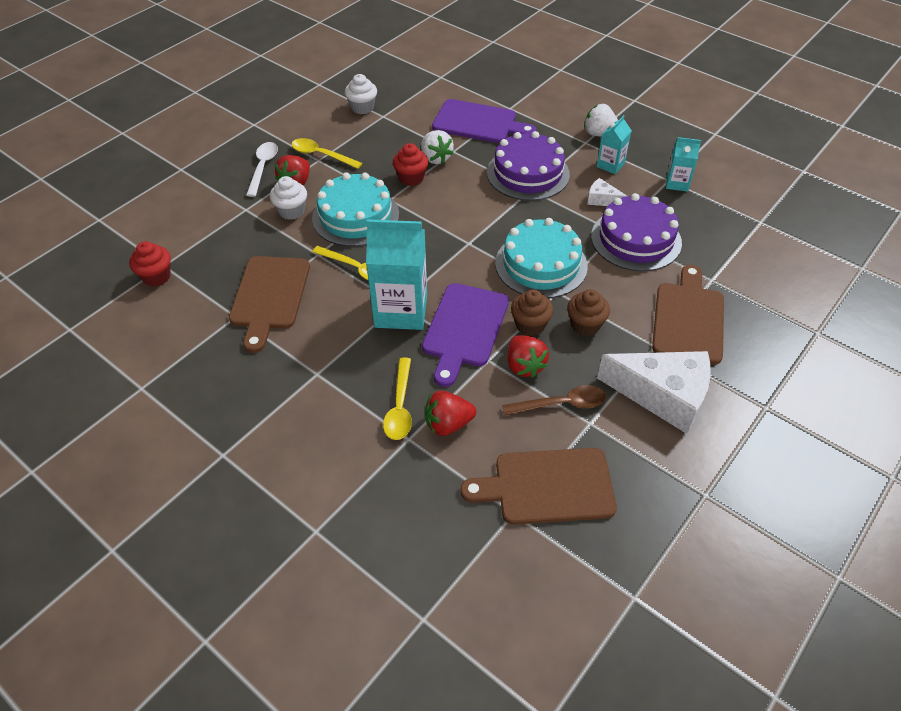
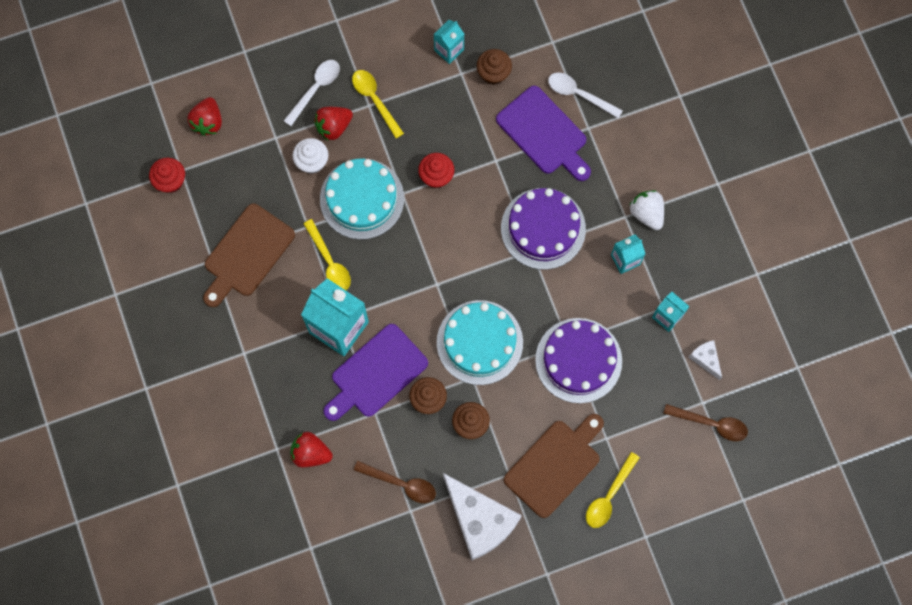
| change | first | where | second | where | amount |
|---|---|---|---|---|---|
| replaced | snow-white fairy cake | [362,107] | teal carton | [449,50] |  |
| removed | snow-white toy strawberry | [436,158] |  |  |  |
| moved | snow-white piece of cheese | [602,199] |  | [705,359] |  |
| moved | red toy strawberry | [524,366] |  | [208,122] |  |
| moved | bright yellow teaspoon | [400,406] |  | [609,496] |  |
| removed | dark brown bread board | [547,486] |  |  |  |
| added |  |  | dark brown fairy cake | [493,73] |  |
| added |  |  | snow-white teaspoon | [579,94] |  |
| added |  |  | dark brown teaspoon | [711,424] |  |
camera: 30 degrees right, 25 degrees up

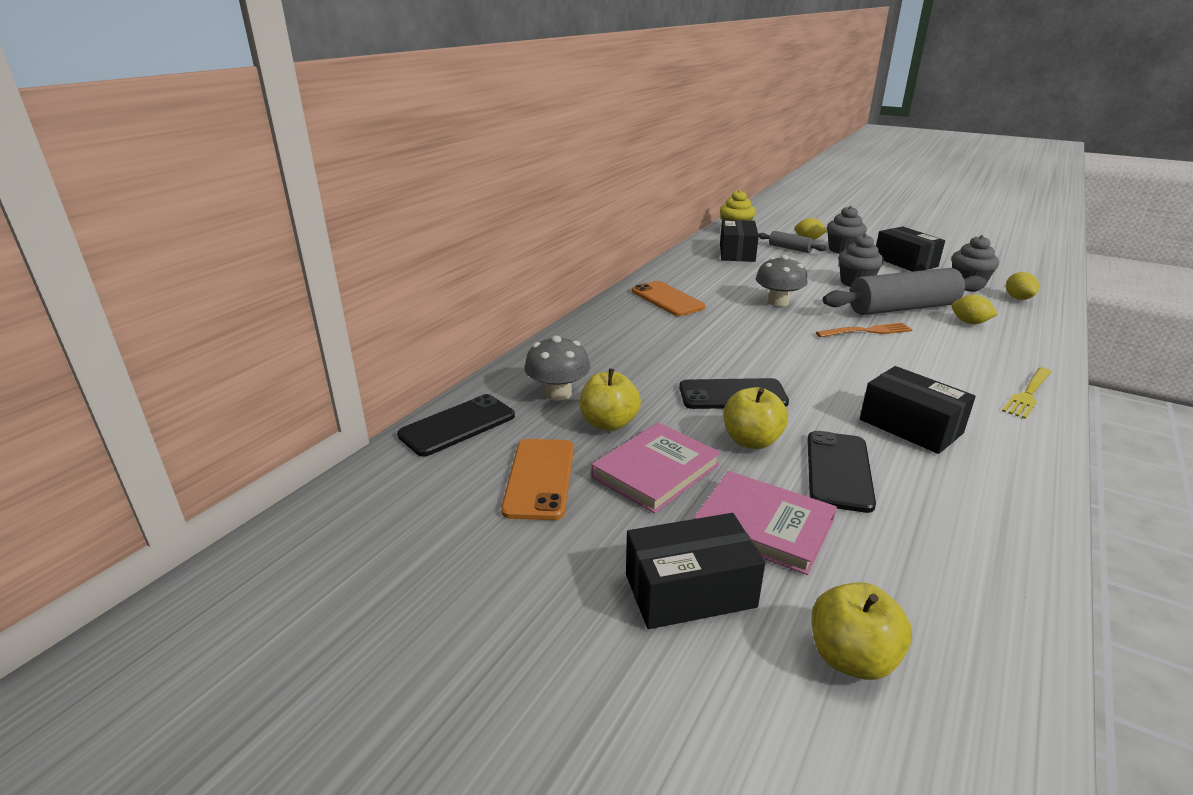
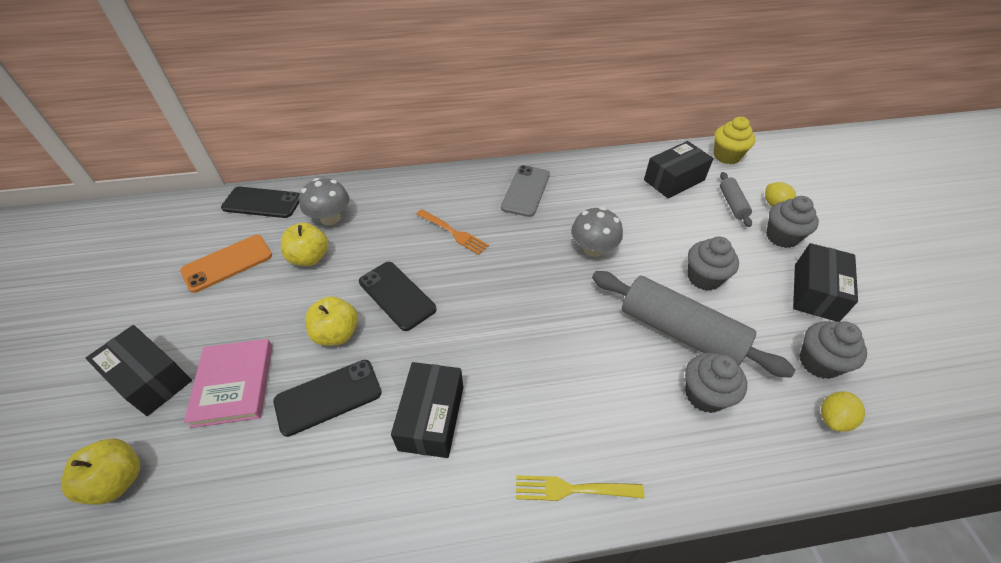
| change | first | where | second | where | amount |
|---|---|---|---|---|---|
| recoloured | orange phone | [667,299] | gray phone | [526,191] |  |
| replaced | bright yellow citrus fruit | [969,322] | gray fairy cake | [705,395] |  |
| moved | orange dinner fork | [867,331] |  | [453,233] |  |
| removed | rose-pink hardback | [656,471] |  |  |  |
camera: 50 degrees right, 20 degrees up

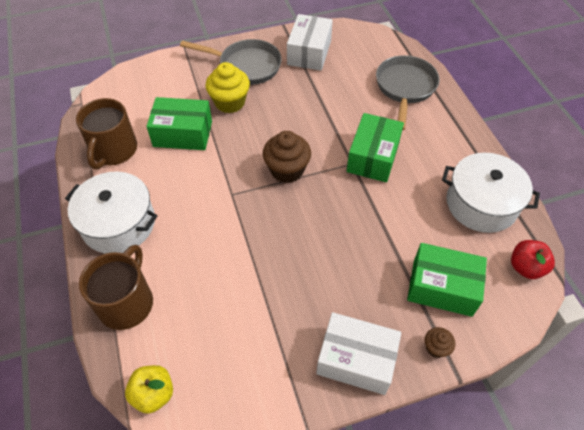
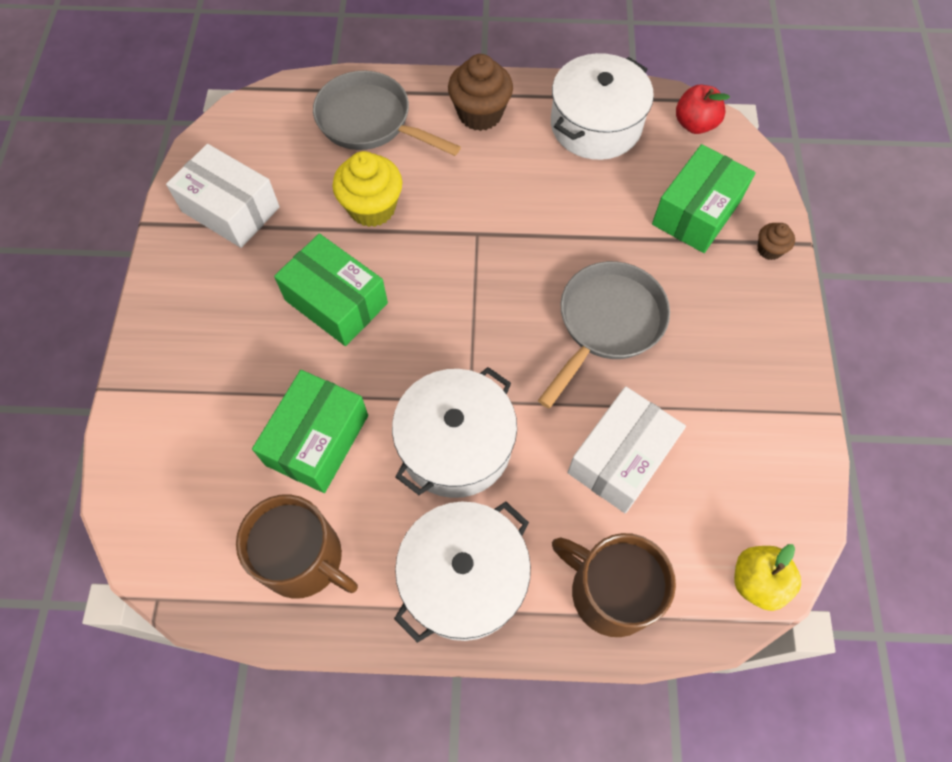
| change | first | where | second | where | amount |
|---|---|---|---|---|---|
| moved | gray pan | [246,66] |  | [607,323] |  |
| moved | bright yellow fairy cake | [230,102] |  | [372,208] |  |
| moved | green parcel | [373,157] |  | [336,301] |  |
| moved | dark brown fairy cake | [287,170] |  | [480,114] |  |
| moved | snow-white parcel | [356,360] |  | [620,458] |  |
| added |  |  | snow-white pot | [455,444] |  |
camera: 70 degrees left, 10 degrees up

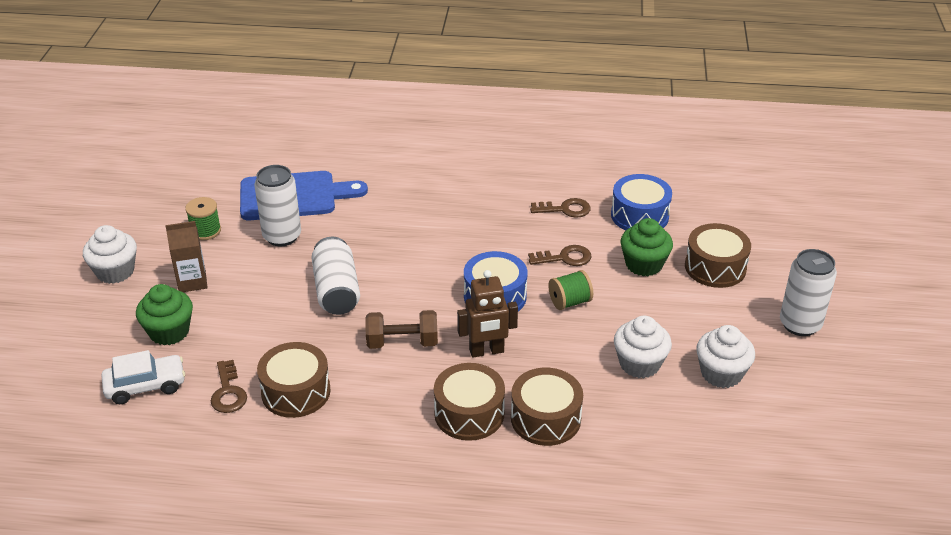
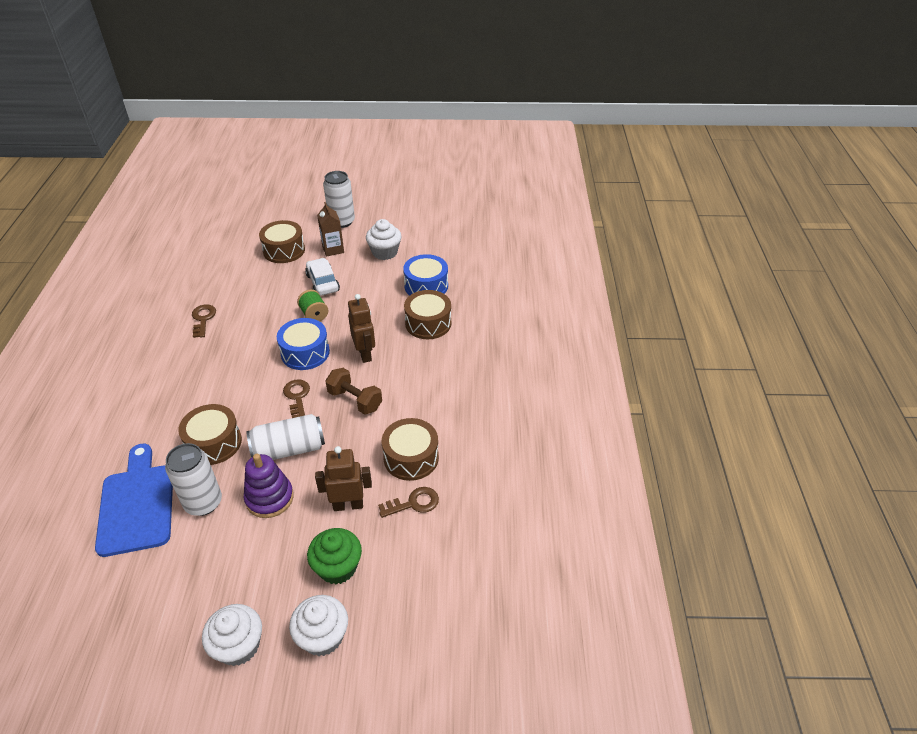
| change | first | where | second | where | amount |
|---|---|---|---|---|---|
| moved | royal blue snare drum | [639,215] |  | [426,286] |  |
| removed | green reel of thread | [205,231] |  |  |  |
| removed | green fairy cake | [644,264] |  |  |  |
| moved | dark brown carton | [192,282] |  | [333,249] |  |
| moved | dark brown door key | [565,258] |  | [297,397] |  |
| turned | dark brown dumbbell | [402,342] |  | [355,400] | 45 degrees counterclockwise |
| moved | snow-white fairy cake | [639,364] |  | [323,636] |  |
| moved | snow-white automobile | [145,386] |  | [323,283] |  |
| moved | dark brown snare drum | [469,413] |  | [214,443] |  |
| added |  |  | dark brown toy robot | [348,505] |  |
| added |  |  | purple stacking toy | [269,498] |  |
camera: 95 degrees left, 5 degrees up

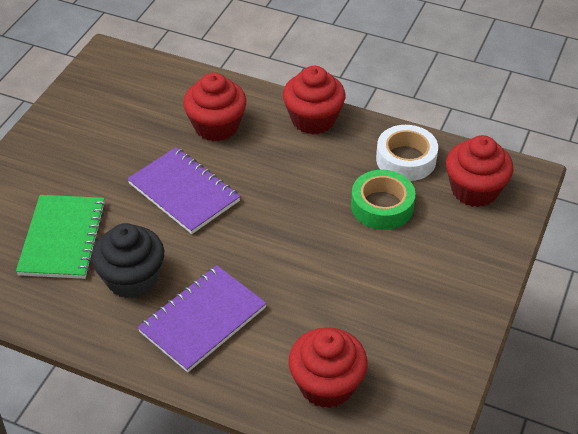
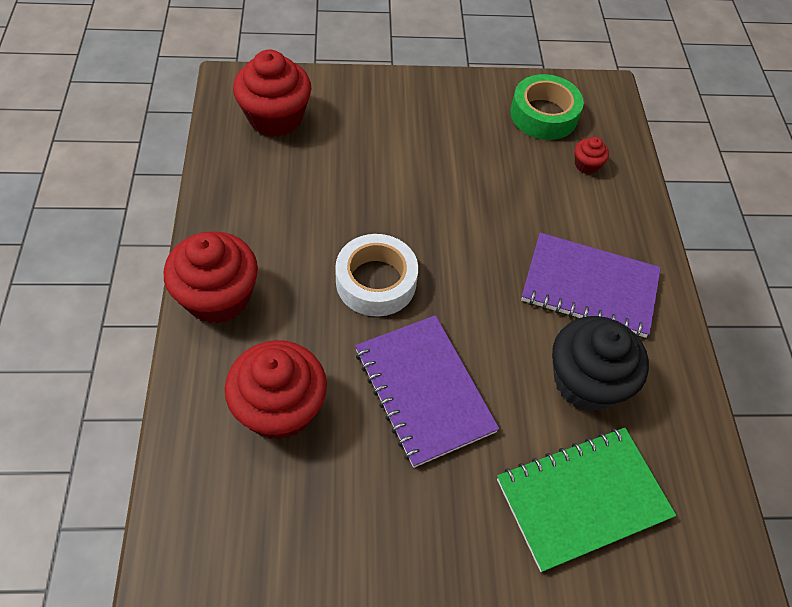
| change | first | where | second | where | amount |
|---|---|---|---|---|---|
| moved | snow-white roll of tape | [406,159] |  | [376,282] |  |
| turned | purple notebook | [184,192] |  | [424,390] | 45 degrees counterclockwise |
| moved | green roll of tape | [382,206] |  | [543,115] |  |
| resized | red fairy cake | [326,384] |  | [586,165] | x0.45 |
camera: 120 degrees left, 10 degrees up

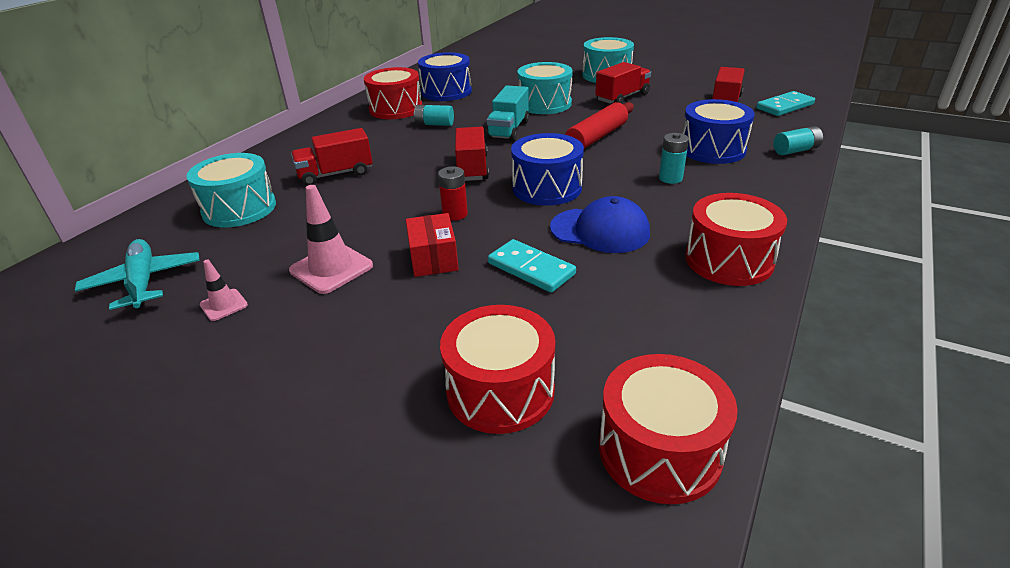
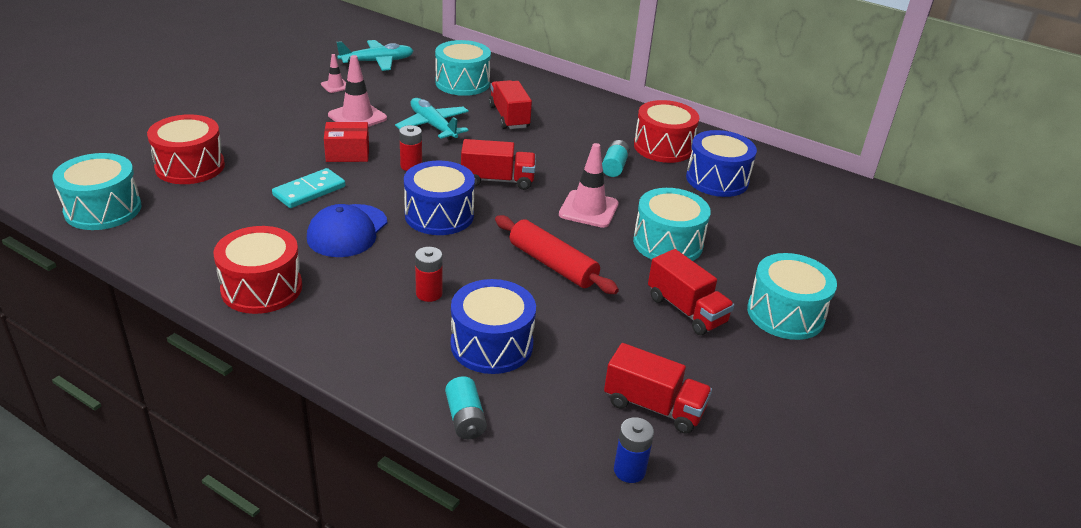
| change | first | where | second | where | amount |
|---|---|---|---|---|---|
| replaced | teal toy truck | [508,130] | rose-pink traffic cone | [588,209] |  |
| replaced | teal domino | [785,106] | royal blue power cell | [629,470] |  |
| recoloured | teal power cell | [670,178] | red power cell | [429,293] |  |
| recoloured | red snare drum | [659,450] | teal snare drum | [103,209] |  |
| added |  |  | teal toy plane | [433,126] |  |
camera: 90 degrees right, 0 degrees up

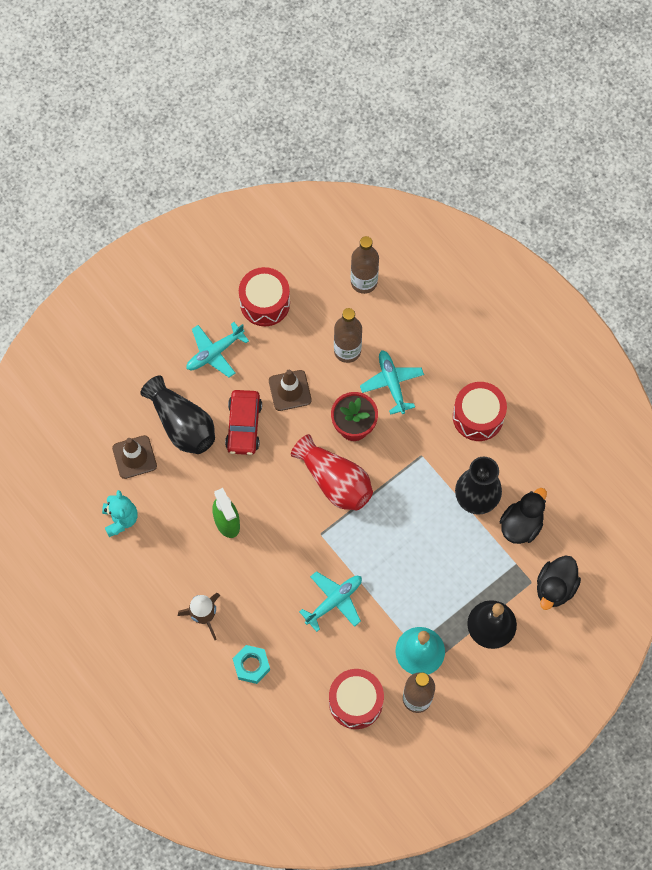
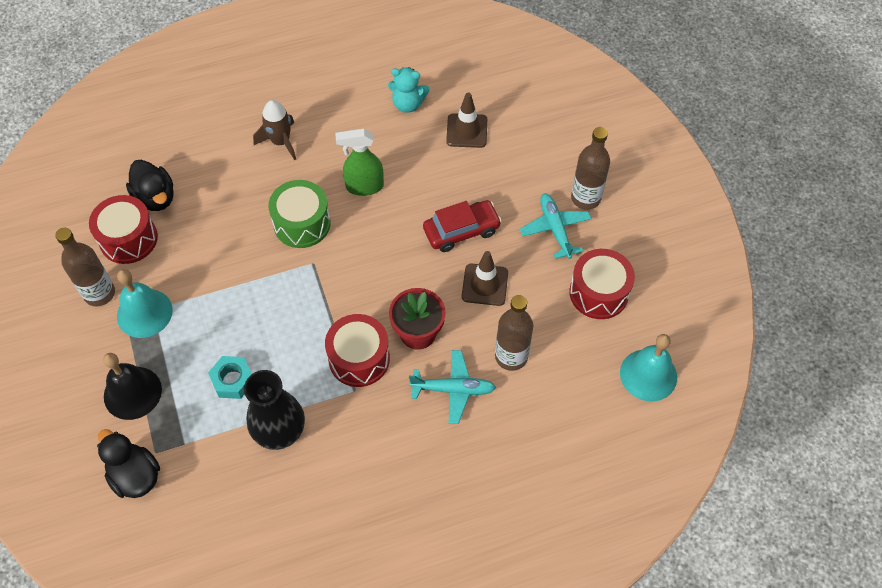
| change | first | where | second | where | amount |
|---|---|---|---|---|---|
| moved | dark brown bottle | [364,282] |  | [585,198] |  |
| removed | jet-black vase | [182,424] |  |  |  |
| moved | red snare drum | [478,416] |  | [359,358] |  |
| turned | red automobile | [244,426] |  | [461,231] | 135 degrees clockwise |
| removed | red vase | [335,481] |  |  |  |
| moved | jet-black rubber duck | [521,524] |  | [155,198] |  |
| removed | teal toy plane | [334,601] |  |  |  |
| moved | teal hex nut | [251,665] |  | [233,380] |  |
| added |  |  | green snare drum | [302,223] |  |
| added |  |  | teal bell | [648,375] |  |
camera: 110 degrees right, 10 degrees down

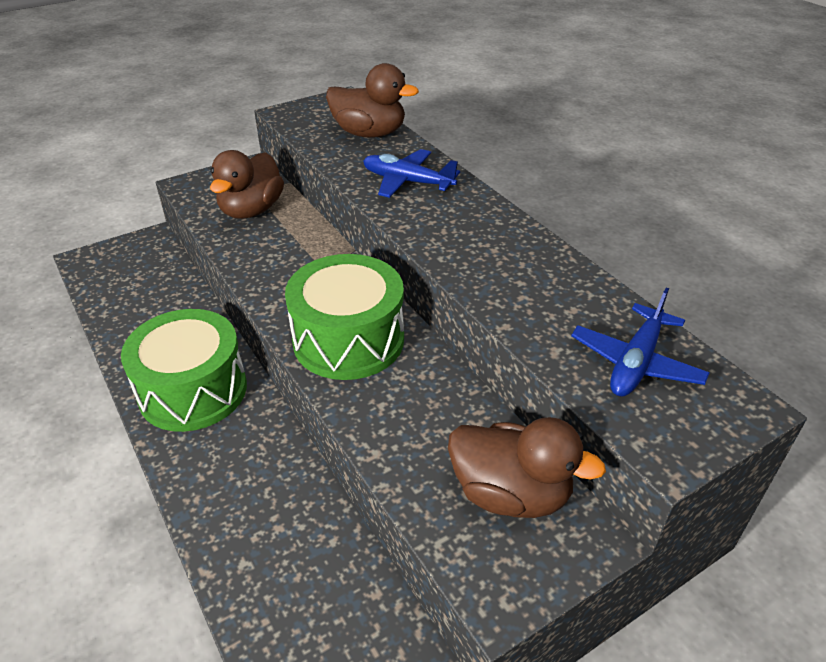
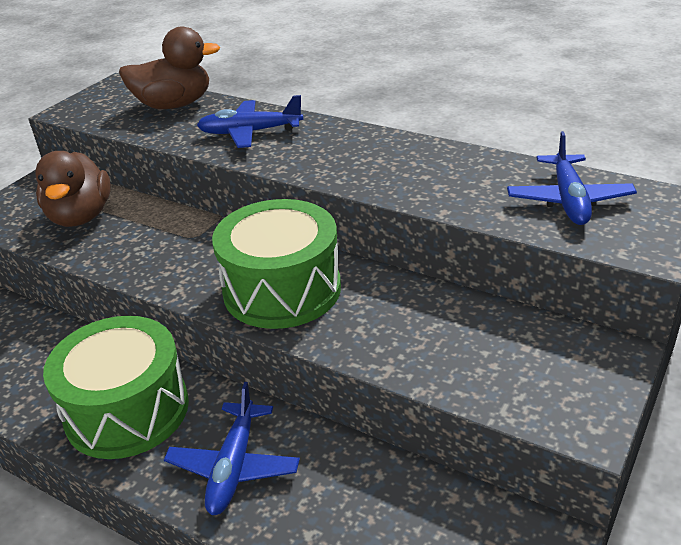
| change | first | where | second | where | amount |
|---|---|---|---|---|---|
| removed | dark brown rubber duck | [510,493] |  |  |  |
| added |  |  | royal blue toy plane | [234,467] |  |
camera: 25 degrees left, 5 degrees down

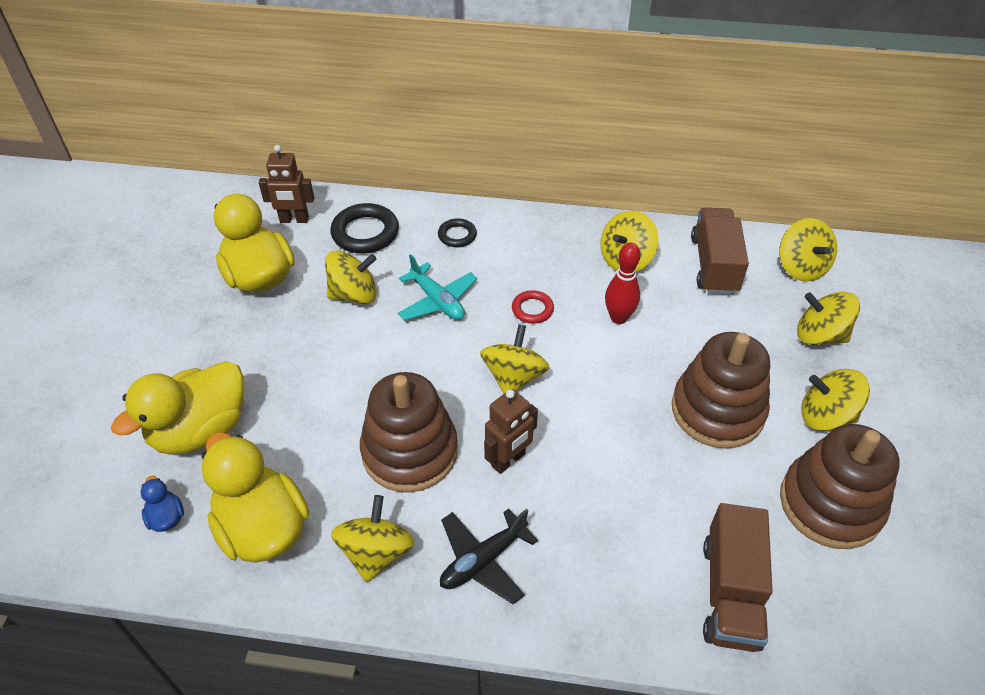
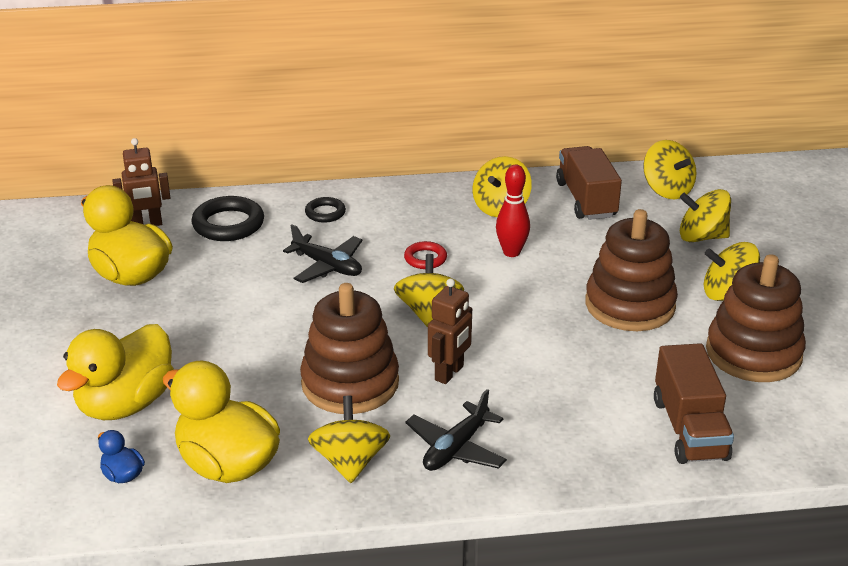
| change | first | where | second | where | amount |
|---|---|---|---|---|---|
| removed | bright yellow whirligig | [354,294] |  |  |  |
| recoloured | teal toy plane | [437,301] | jet-black toy plane | [327,266] |  |
camera: 15 degrees left, 15 degrees down

